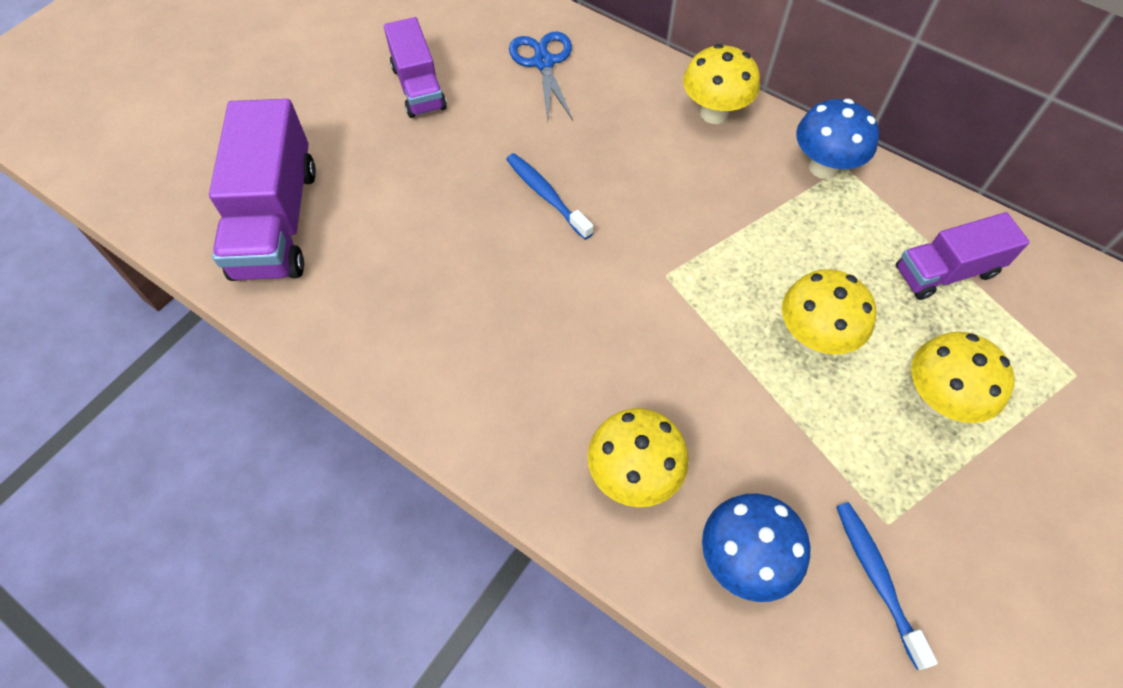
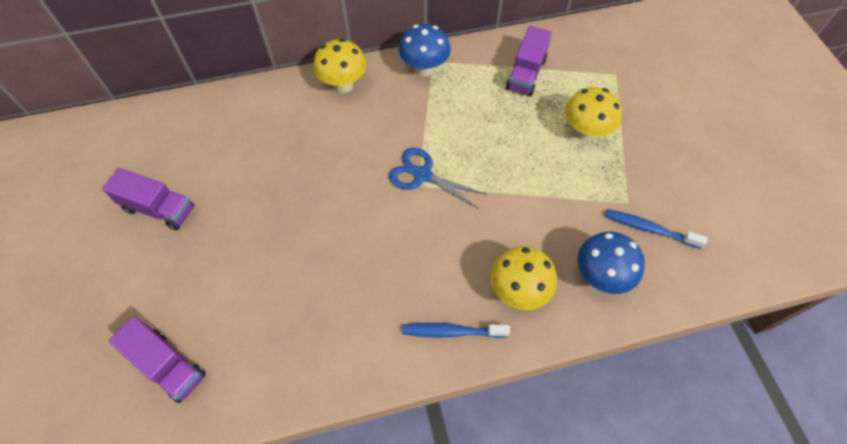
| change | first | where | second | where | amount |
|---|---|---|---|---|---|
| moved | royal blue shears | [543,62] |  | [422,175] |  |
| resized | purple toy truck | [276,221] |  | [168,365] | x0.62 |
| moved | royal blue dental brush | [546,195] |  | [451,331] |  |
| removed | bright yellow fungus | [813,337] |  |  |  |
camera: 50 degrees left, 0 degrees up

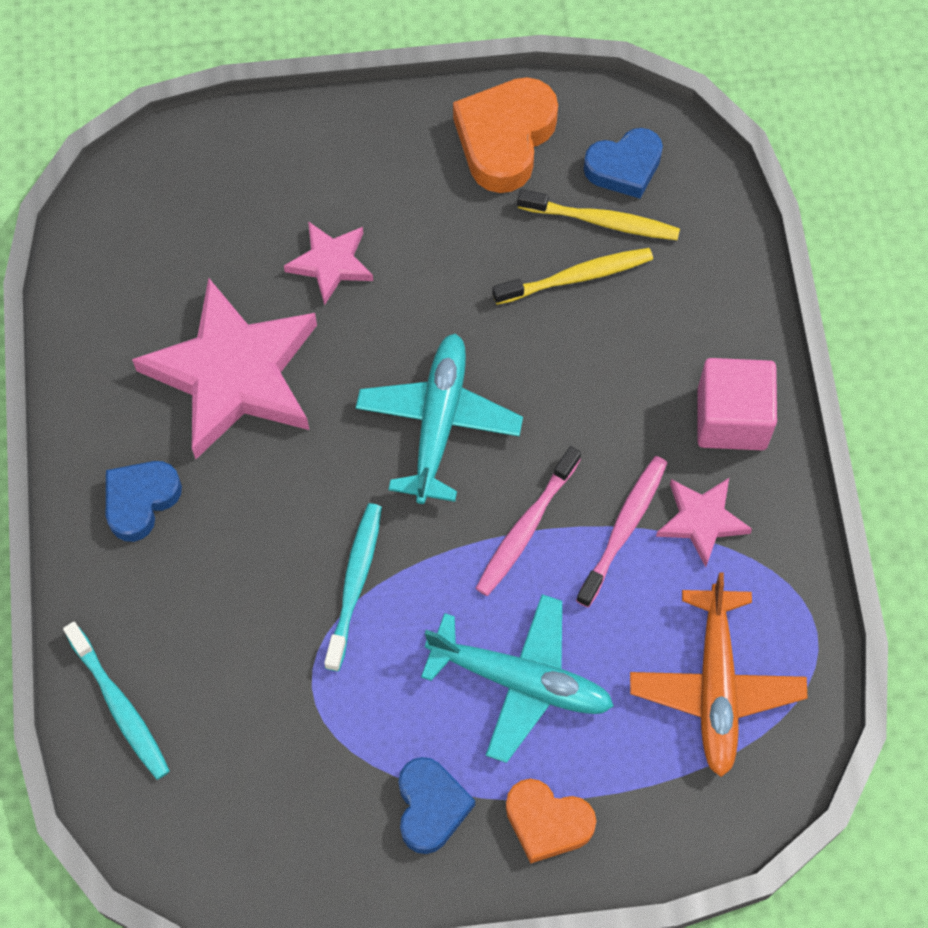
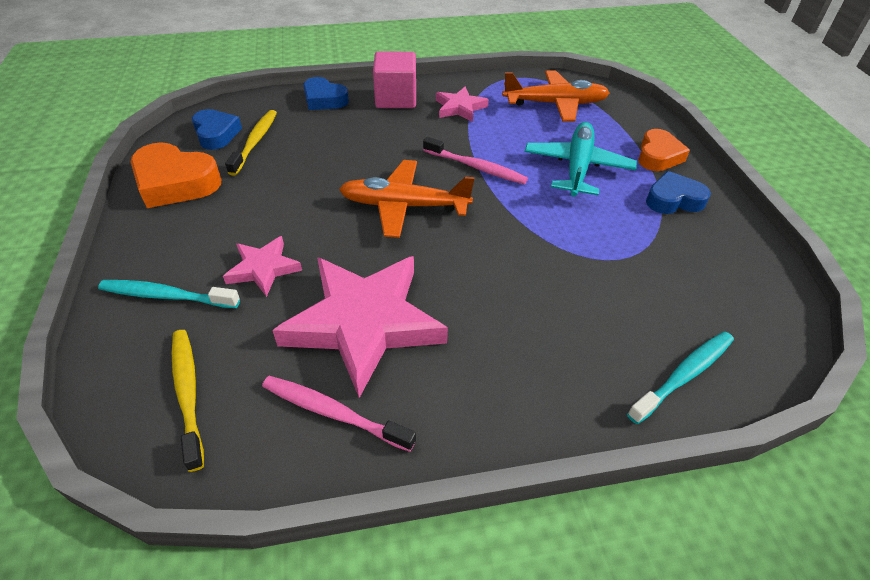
| change | first | where | second | where | amount |
|---|---|---|---|---|---|
| moved | bright yellow dental brush | [577,277] |  | [188,393] |  |
| recoloured | teal toy plane | [438,423] | orange toy plane | [404,206] |  |
| moved | rose-pink dental brush | [624,528] |  | [333,412] |  |
| moved | royal blue heart | [140,501] |  | [324,99] |  |
| moved | teal dental brush | [355,583] |  | [166,296] |  |
camera: 95 degrees left, 20 degrees down

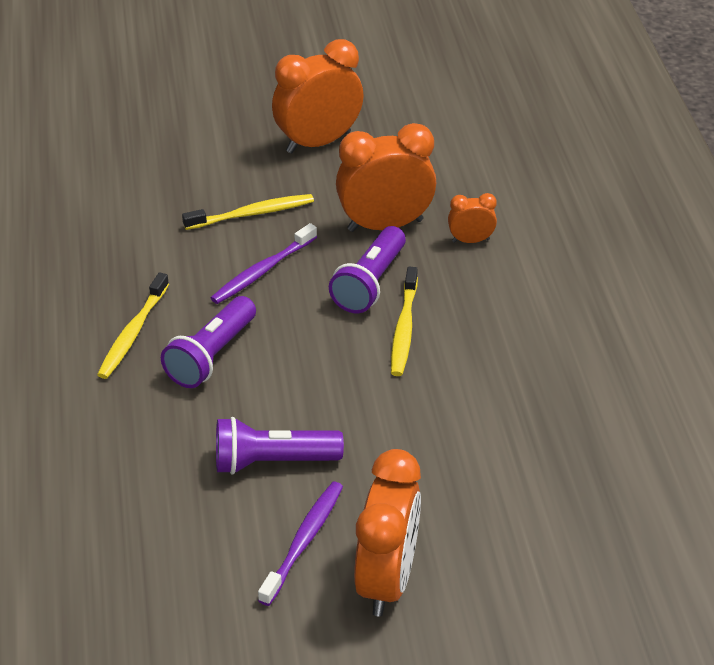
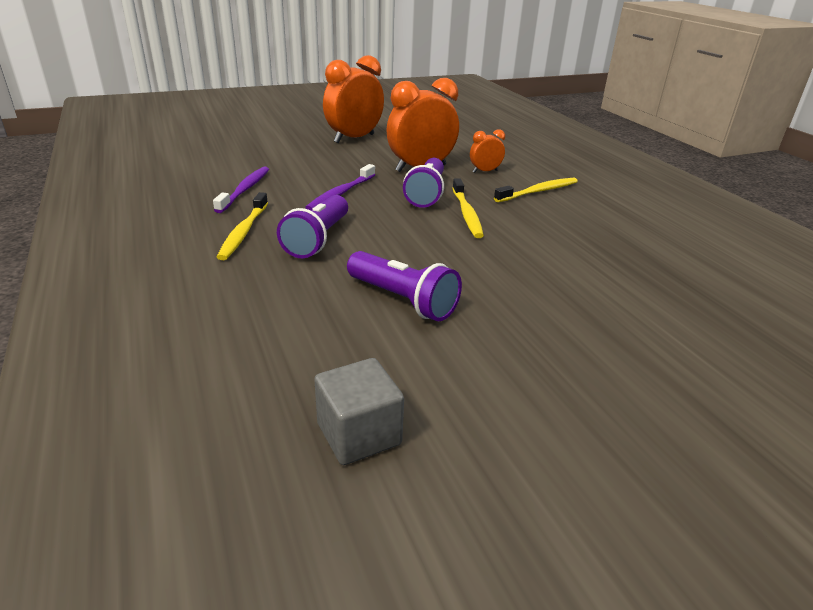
| change | first | where | second | where | amount |
|---|---|---|---|---|---|
| moved | bright yellow dental brush | [252,214] |  | [538,191] |  |
| turned | purple flashlight | [273,462] |  | [402,300] | 120 degrees counterclockwise |
| removed | orange alarm clock | [387,580] |  |  |  |
| moved | purple dental brush | [303,541] |  | [245,190] |  |
| added |  |  | gray cube | [359,434] |  |
camera: 15 degrees left, 10 degrees down

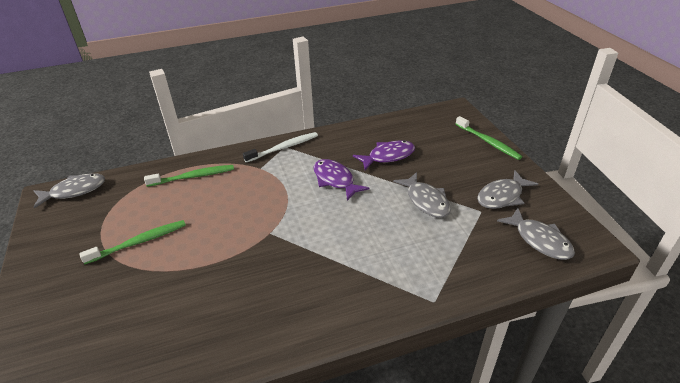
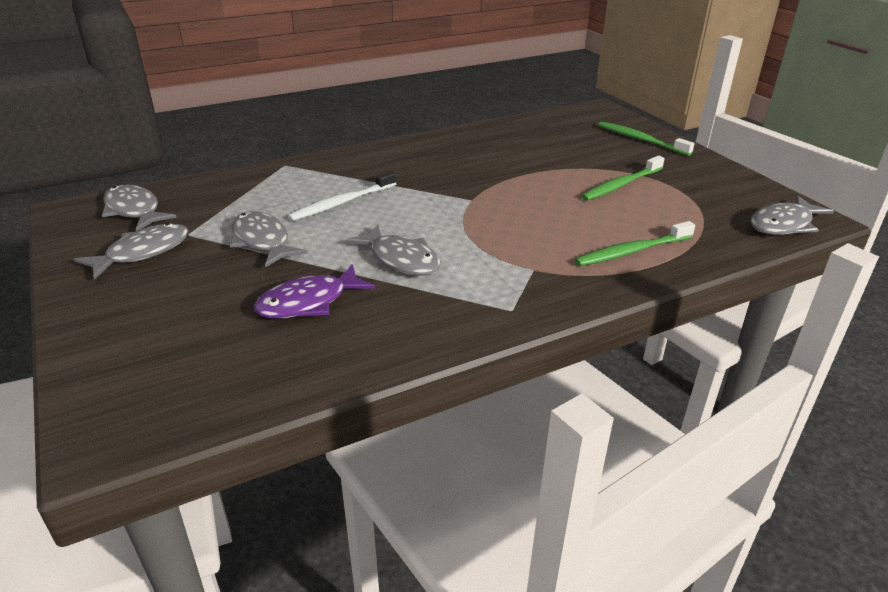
| change | first | where | second | where | amount |
|---|---|---|---|---|---|
| moved | green dental brush | [488,142] |  | [640,140] |  |
| moved | snow-white dental brush | [283,148] |  | [342,203] |  |
| recoloured | purple fish figure | [335,180] | gray fish figure | [401,259] |  |
camera: 170 degrees right, 5 degrees down

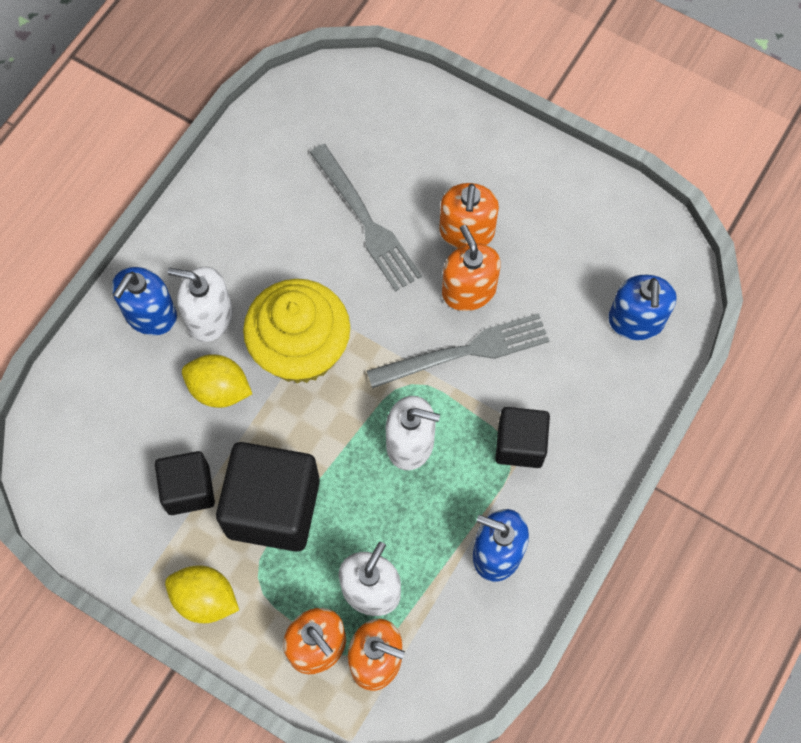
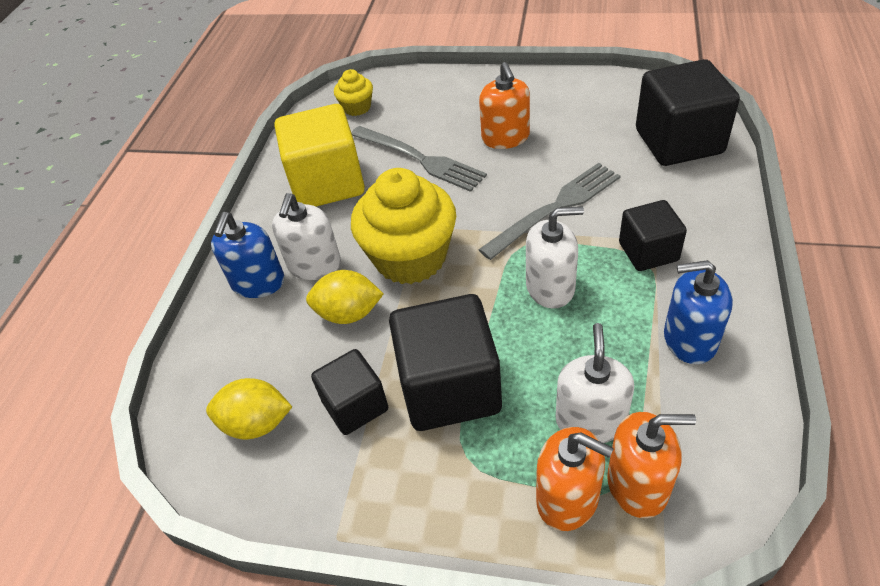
| change | first | where | second | where | amount |
|---|---|---|---|---|---|
| removed | orange soap dispenser | [468,290] |  |  |  |
| turned | snow-white soap dispenser | [209,317] |  | [314,265] | 75 degrees counterclockwise |
| replaced | royal blue soap dispenser | [636,320] | jet-black cube | [678,141] |  |
| moved | bright yellow citrus fruit | [205,599] |  | [257,423] |  |
| added |  |  | bright yellow fairy cake | [357,107] |  |
| added |  |  | bright yellow cube | [327,183] |  |
camera: 15 degrees left, 20 degrees down

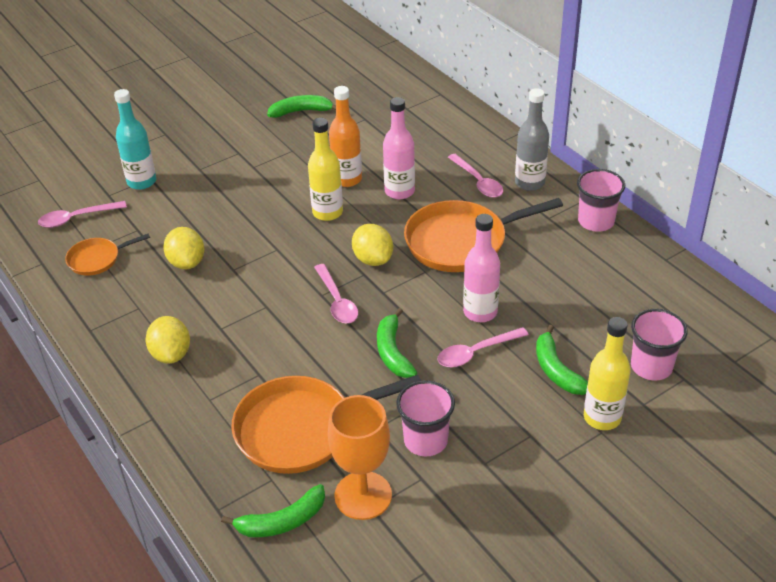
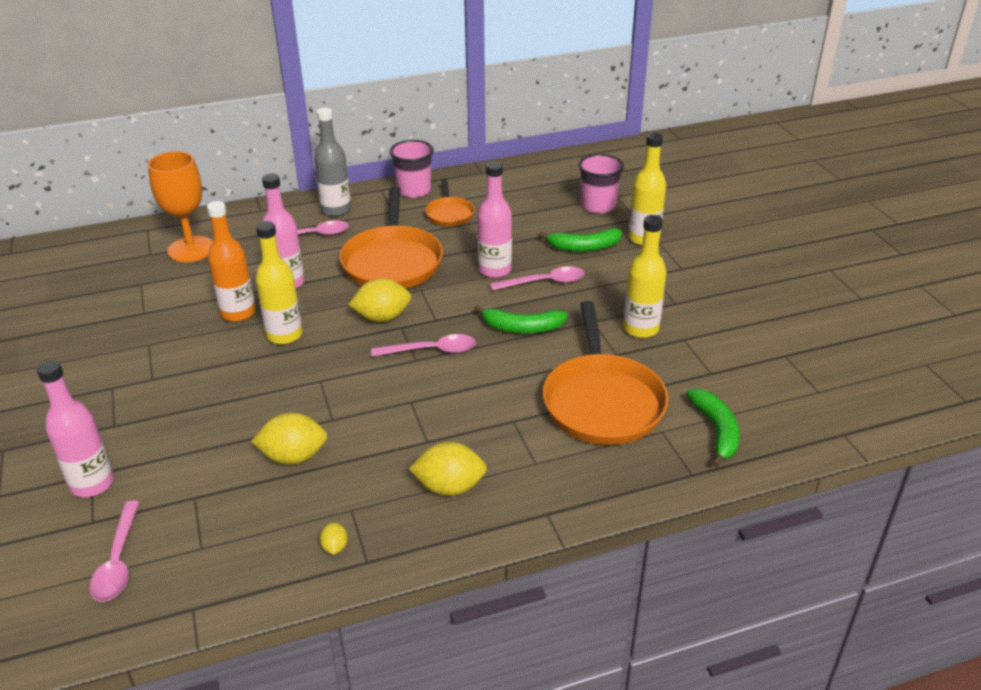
| change | first | where | second | where | amount |
|---|---|---|---|---|---|
| recoloured | teal bottle | [142,182] | rose-pink bottle | [92,484] |  |
| removed | green toy banana | [301,111] |  |  |  |
| moved | orange pan | [97,259] |  | [449,214] |  |
| turned | rose-pink teaspoon | [475,353] |  | [545,282] | 90 degrees counterclockwise |
| replaced | rose-pink cup | [425,440] | bright yellow bottle | [641,329] |  |
| moved | orange goblet | [363,495] |  | [191,249] |  |
| added |  |  | bright yellow citrus fruit | [335,547] |  |
camera: 75 degrees left, 5 degrees down

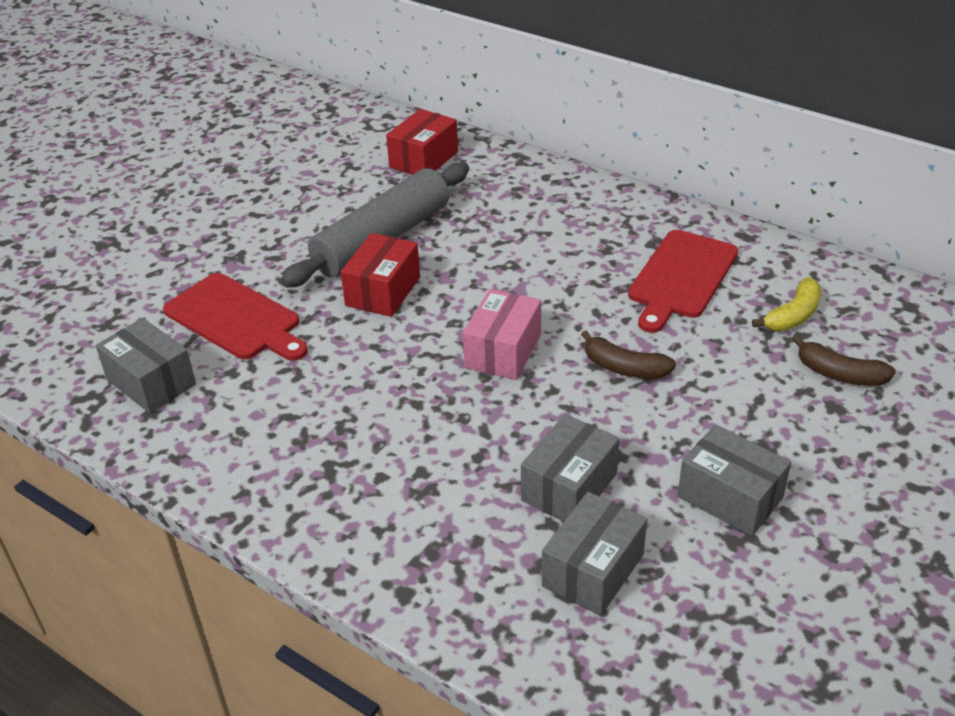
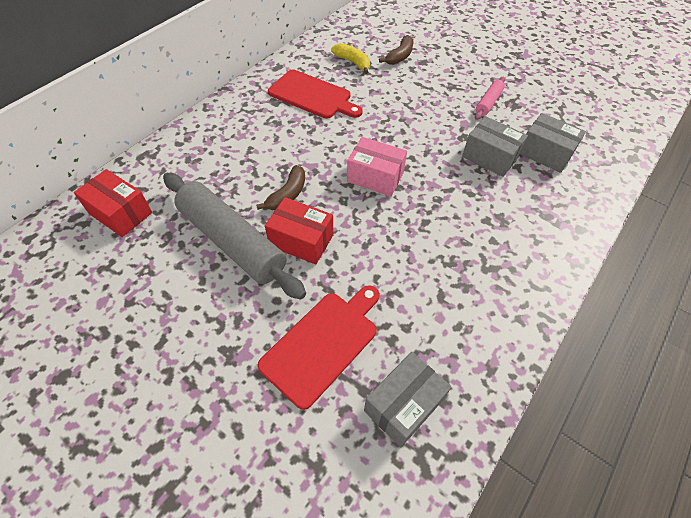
| change | first | where | second | where | amount |
|---|---|---|---|---|---|
| moved | dark brown toy banana | [624,368] |  | [288,194] |  |
| replaced | gray parcel | [730,497] | rose-pink rolling pin | [488,102] |  |
camera: 90 degrees left, 15 degrees up

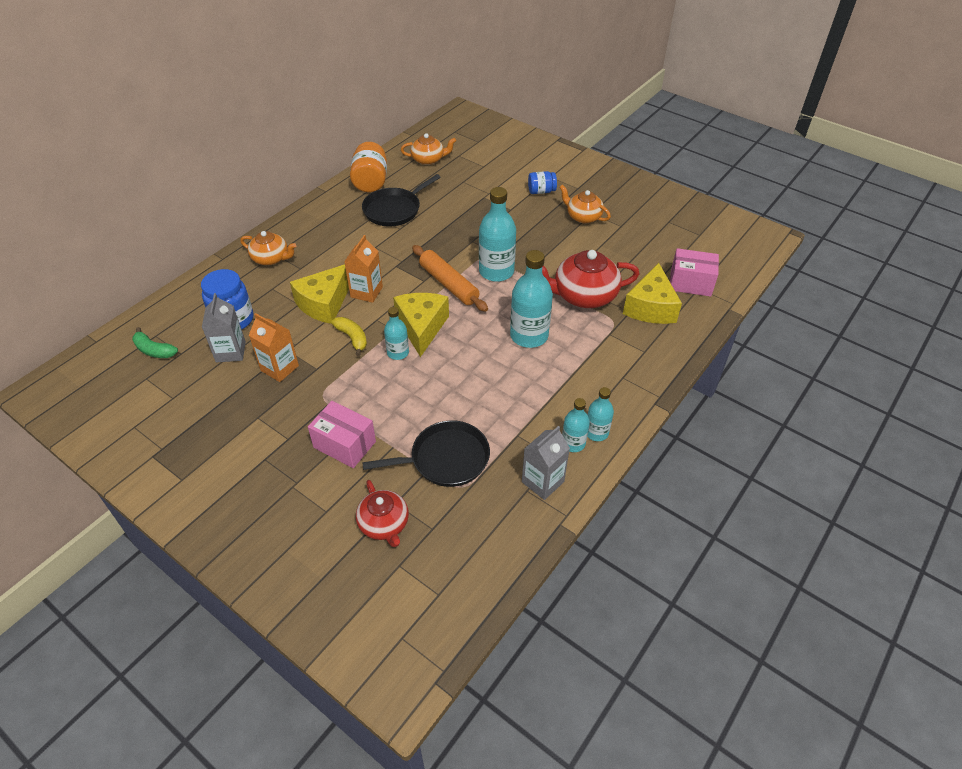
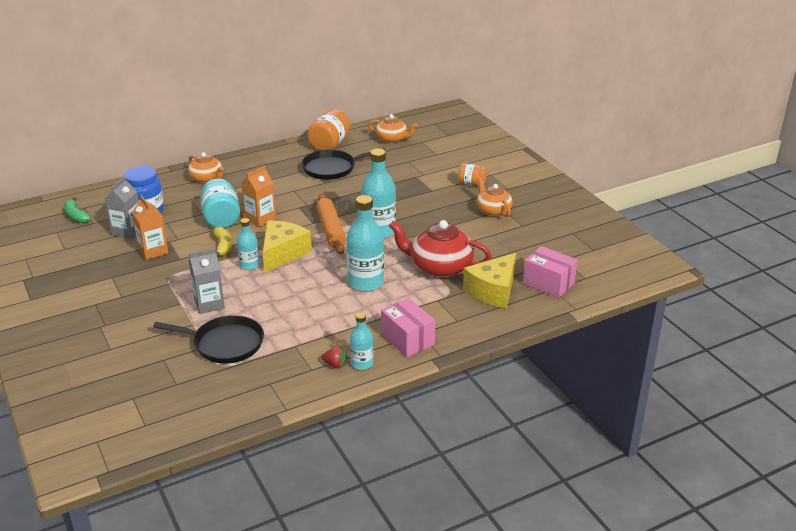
| change | first | where | second | where | amount |
|---|---|---|---|---|---|
| recoloured | royal blue jar | [541,191] | orange jar | [471,183] |  |
| replaced | bright yellow piece of cheese | [324,304] | teal jar | [221,218] |  |
| replaced | teal bottle | [573,443] | red toy strawberry | [335,365] |  |
| moved | rose-pink parcel | [344,444] |  | [407,339] |  |
| moved | gray carton | [542,482] |  | [209,304] |  |
| removed | red teapot | [384,524] |  |  |  |
camera: 25 degrees right, 15 degrees down

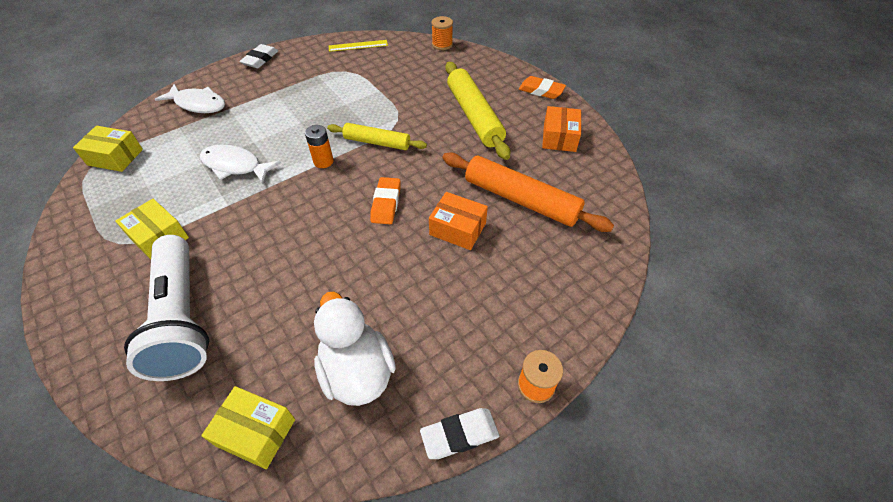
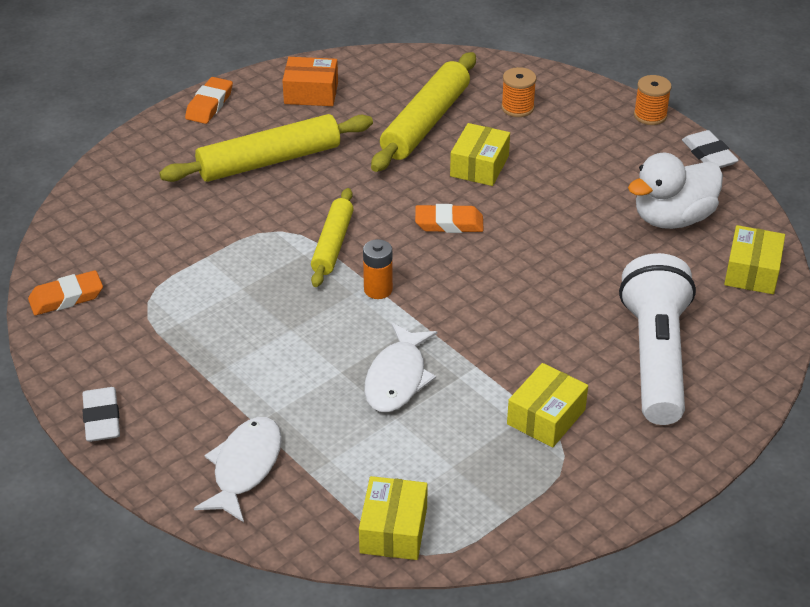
| change | first | where | second | where | amount |
|---|---|---|---|---|---|
| moved | orange reel of thread | [442,44] |  | [517,108] |  |
| replaced | bright yellow ruler | [358,46] | orange pencil eraser | [66,297] |  |
| turned | snow-white pencil eraser | [260,59] |  | [102,419] | 60 degrees clockwise |
| recoloured | orange rolling pin | [521,199] | bright yellow rolling pin | [425,122] |  |
| recoloured | orange parcel | [457,229] | bright yellow parcel | [479,166] |  |
| turned | snow-white flashlight | [182,318] |  | [655,357] | 60 degrees counterclockwise |
camera: 95 degrees left, 10 degrees down

